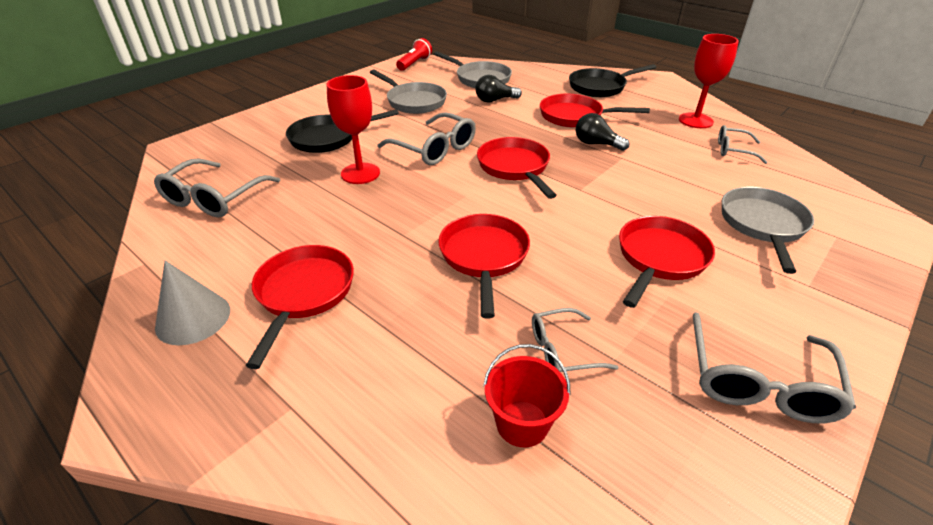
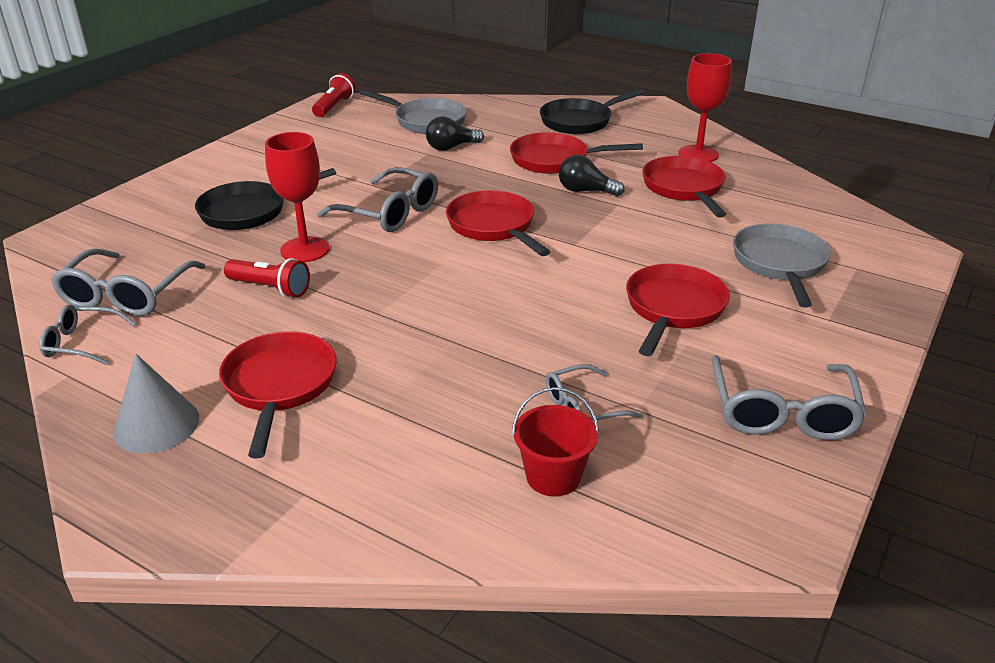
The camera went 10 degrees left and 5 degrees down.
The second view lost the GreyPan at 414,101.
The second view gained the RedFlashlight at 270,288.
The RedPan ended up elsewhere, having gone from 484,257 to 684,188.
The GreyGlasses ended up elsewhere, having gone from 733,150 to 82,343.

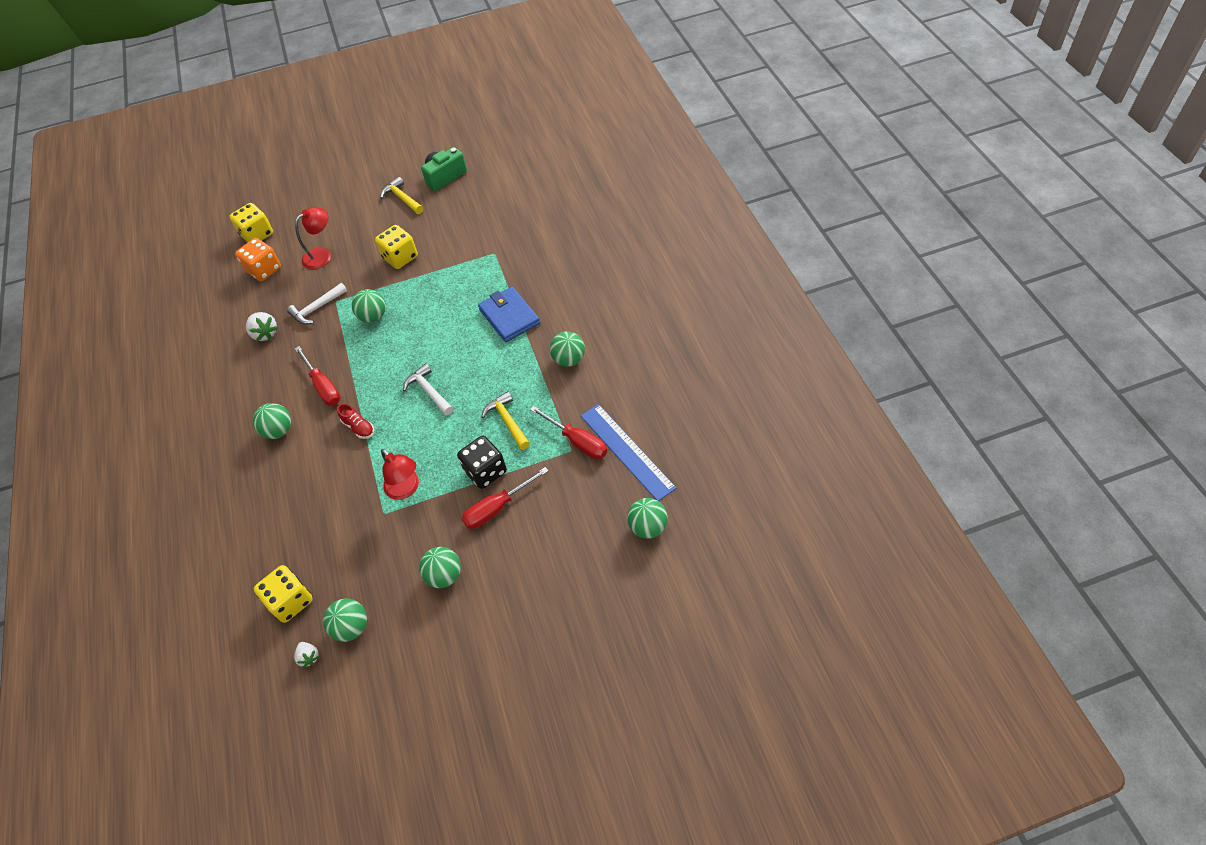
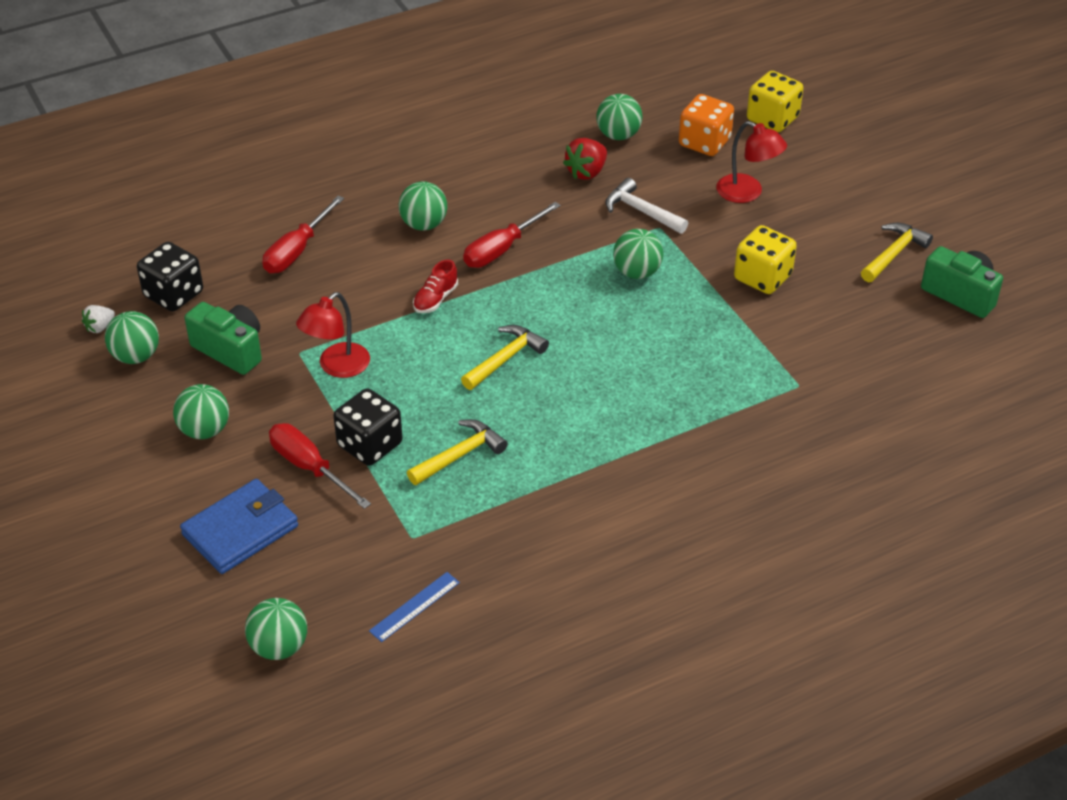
The camera went 75 degrees right and 10 degrees down.
The second view gained the GreenCamera at 230,350.
The BlueWallet ended up elsewhere, having gone from 509,317 to 240,530.
The RedScrewdriver ended up elsewhere, having gone from 577,441 to 297,250.
The GreenBall ended up elsewhere, having gone from 569,359 to 618,135.
What was the WhiteStrawberry at 265,333 turned into the RedStrawberry at 586,172.
What was the YellowDice at 291,601 turned into the BlackDice at 174,294.
What was the WhiteHammer at 429,391 turned into the YellowHammer at 505,358.
The size of the BlueRuler at 626,451 changed by a factor of 0.51.

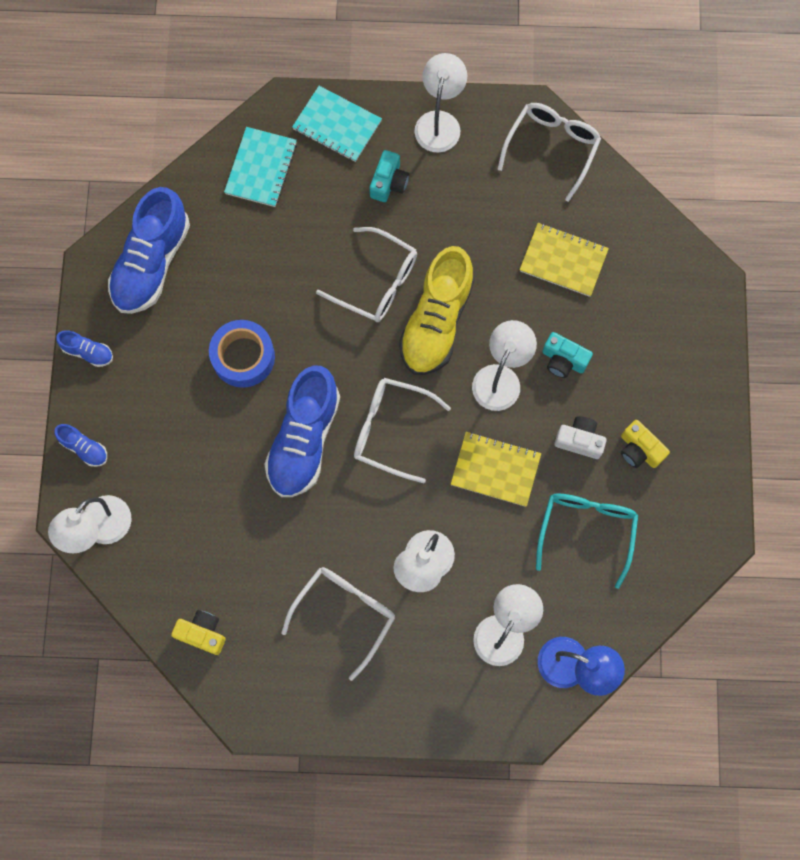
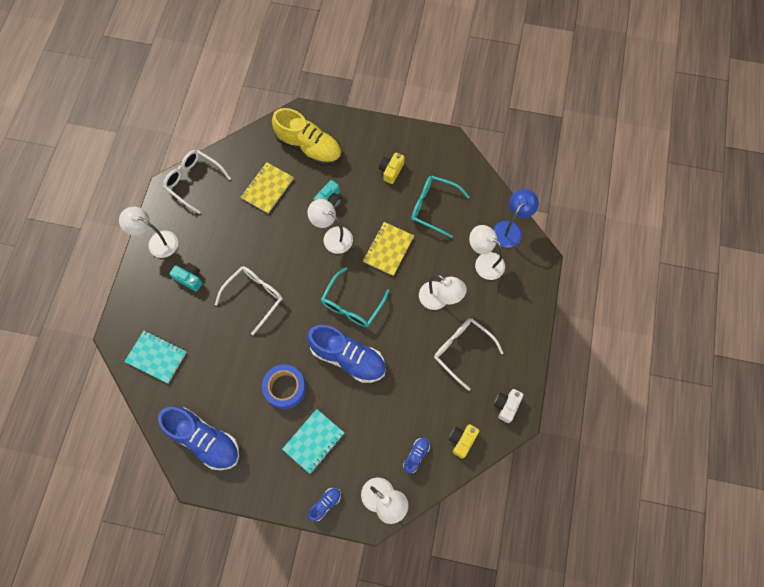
The camera went 80 degrees left and 5 degrees down.
The BlueShoe ended up elsewhere, having gone from 88,352 to 416,455.
The TurquoiseNotebook ended up elsewhere, having gone from 337,125 to 313,441.
The YellowShoe ended up elsewhere, having gone from 436,321 to 309,147.
The WhiteCamera ended up elsewhere, having gone from 579,440 to 506,406.
What was the WhiteGlasses at 391,430 turned into the TurquoiseGlasses at 352,304.
The YellowCamera at 639,450 ended up facing another way, 150 degrees clockwise from before.

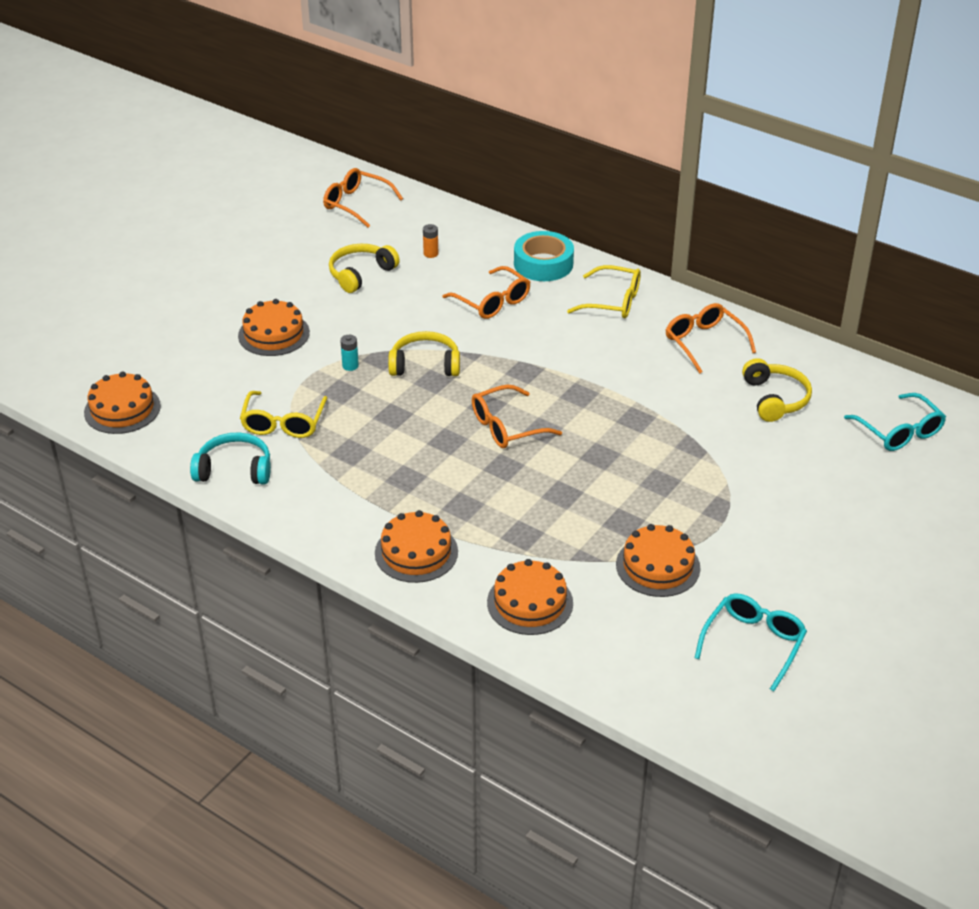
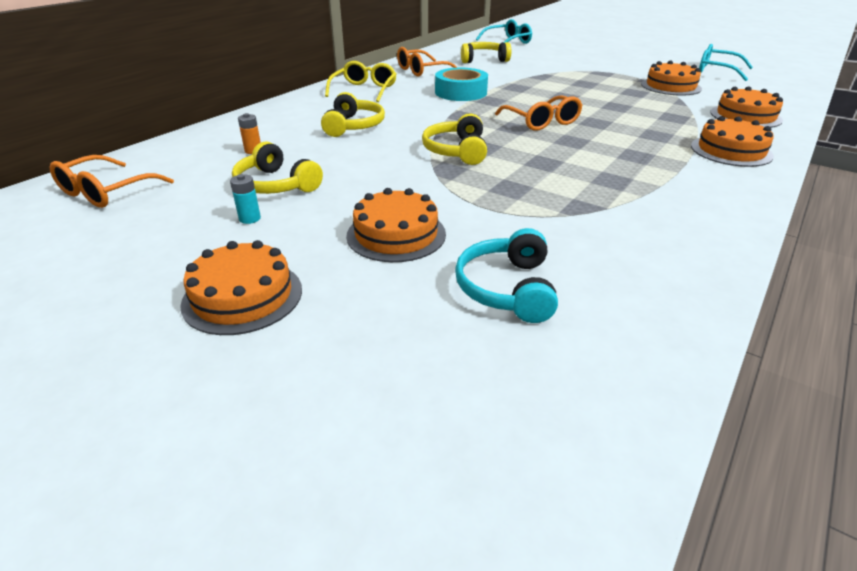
The camera went 90 degrees left and 5 degrees down.
The second view lost the YellowGlasses at 283,423.
The OrangeCake ended up elsewhere, having gone from 122,409 to 242,296.
The TurquoiseHeadphones ended up elsewhere, having gone from 234,469 to 507,288.
The TurquoiseBattery ended up elsewhere, having gone from 350,366 to 250,218.
The TurquoiseTape ended up elsewhere, having gone from 543,264 to 461,92.
Where the OrangeGlasses stood at 492,302, the YellowHeadphones came to stand at 353,126.

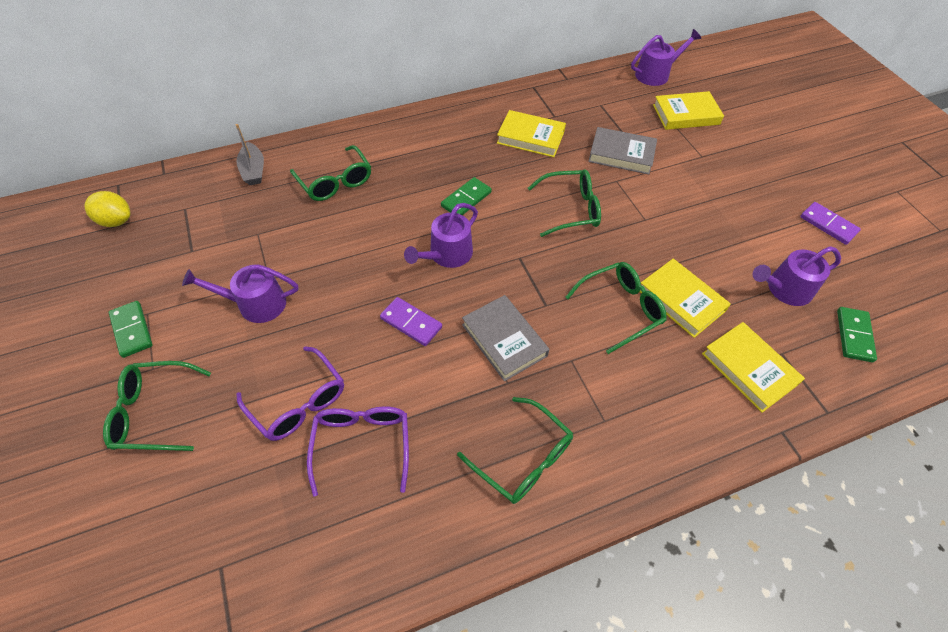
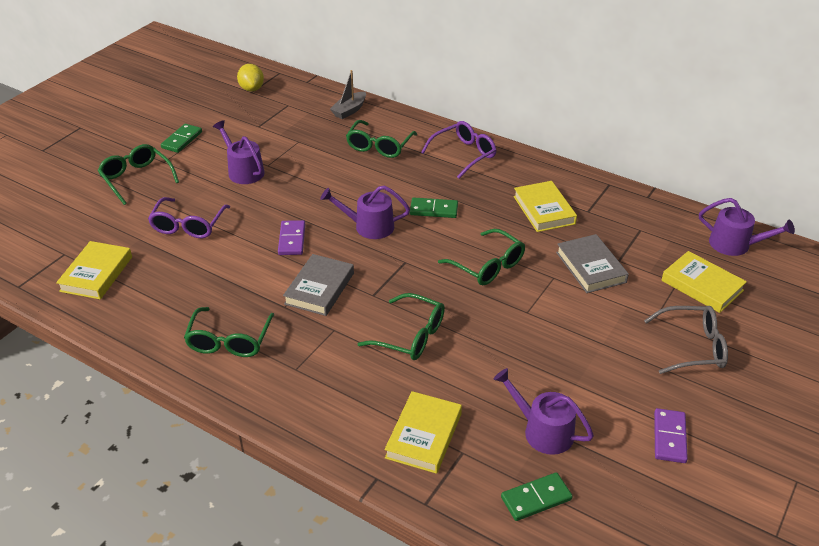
The camera went 55 degrees right and 15 degrees down.
The second view gained the GreyGlasses at 692,347.
The PurpleGlasses ended up elsewhere, having gone from 362,445 to 463,155.
The YellowBook ended up elsewhere, having gone from 681,300 to 96,274.

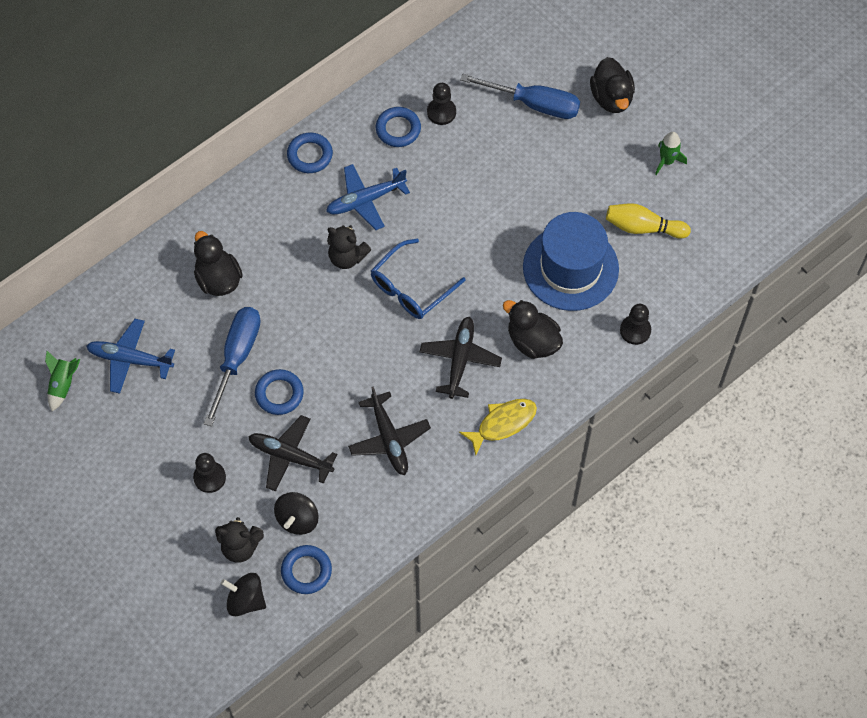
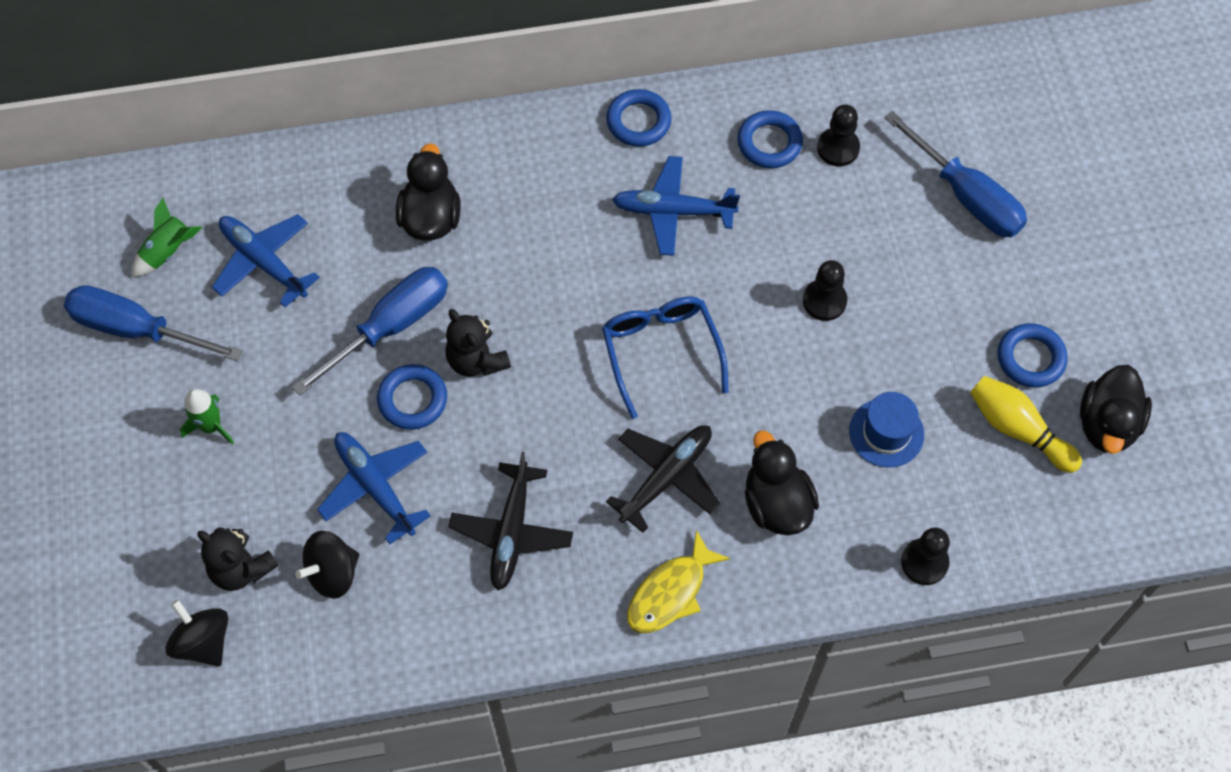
The camera went 30 degrees right and 0 degrees up.
The second view gained the BlueScrewdriver at 137,329.
The BlackPawn ended up elsewhere, having gone from 209,477 to 824,301.
The BlueRing ended up elsewhere, having gone from 306,571 to 1030,358.
The BlackTeddyBear ended up elsewhere, having gone from 347,257 to 476,360.
The BlackDuck ended up elsewhere, having gone from 611,98 to 1107,424.
The GreenRocket ended up elsewhere, having gone from 667,161 to 211,426.
What was the BlackPlane at 291,457 turned into the BluePlane at 376,487.
The BlueGlasses at 411,288 ended up facing another way, 90 degrees clockwise from before.
The YellowFish at 503,424 ended up facing another way, 135 degrees clockwise from before.
The size of the BlueHat at 570,268 changed by a factor of 0.52.

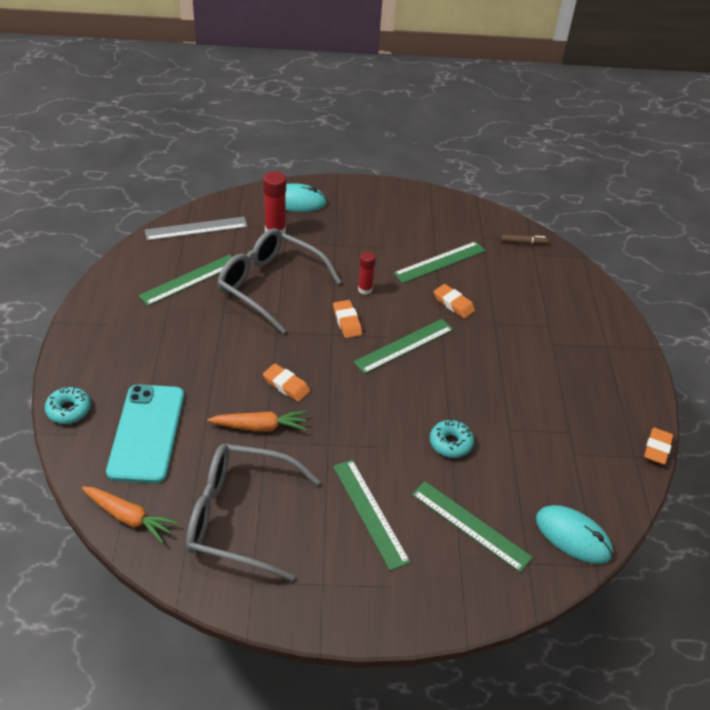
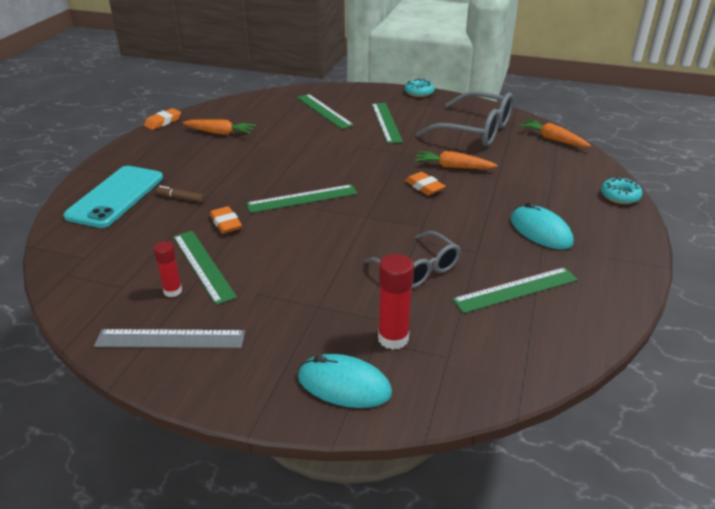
The camera went 160 degrees left and 10 degrees down.
The second view lost the OrangeEraser at 347,322.
The second view gained the OrangeCarrot at 220,133.
The TurquoisePhone ended up elsewhere, having gone from 147,433 to 116,196.
The GreyRuler ended up elsewhere, having gone from 196,229 to 170,339.
The RedGlueStick ended up elsewhere, having gone from 365,289 to 173,291.
The TurquoiseDonut ended up elsewhere, having gone from 450,443 to 419,92.
The BrownMarker ended up elsewhere, having gone from 523,242 to 180,198.
The TurquoiseMouse ended up elsewhere, having gone from 573,536 to 540,231.
The GreenRuler at 440,262 ended up facing another way, 75 degrees clockwise from before.
The size of the GreyGlasses at 270,286 changed by a factor of 0.64.

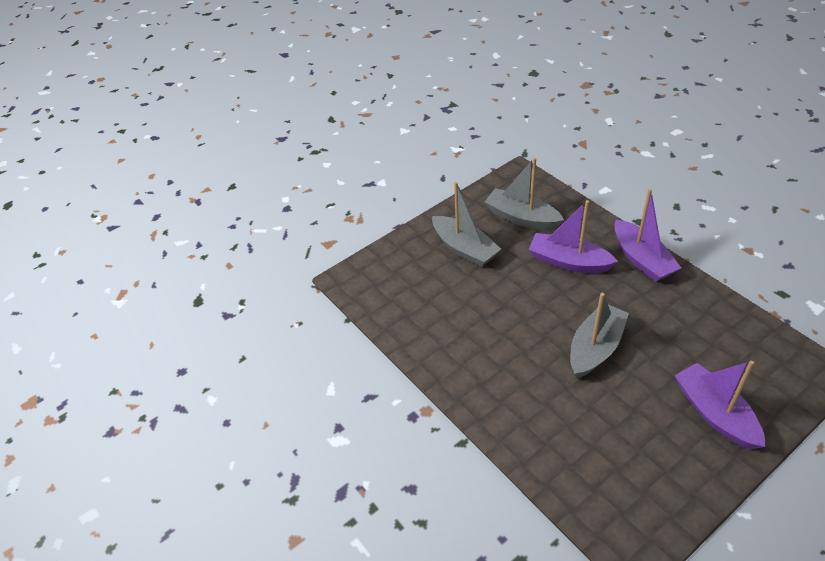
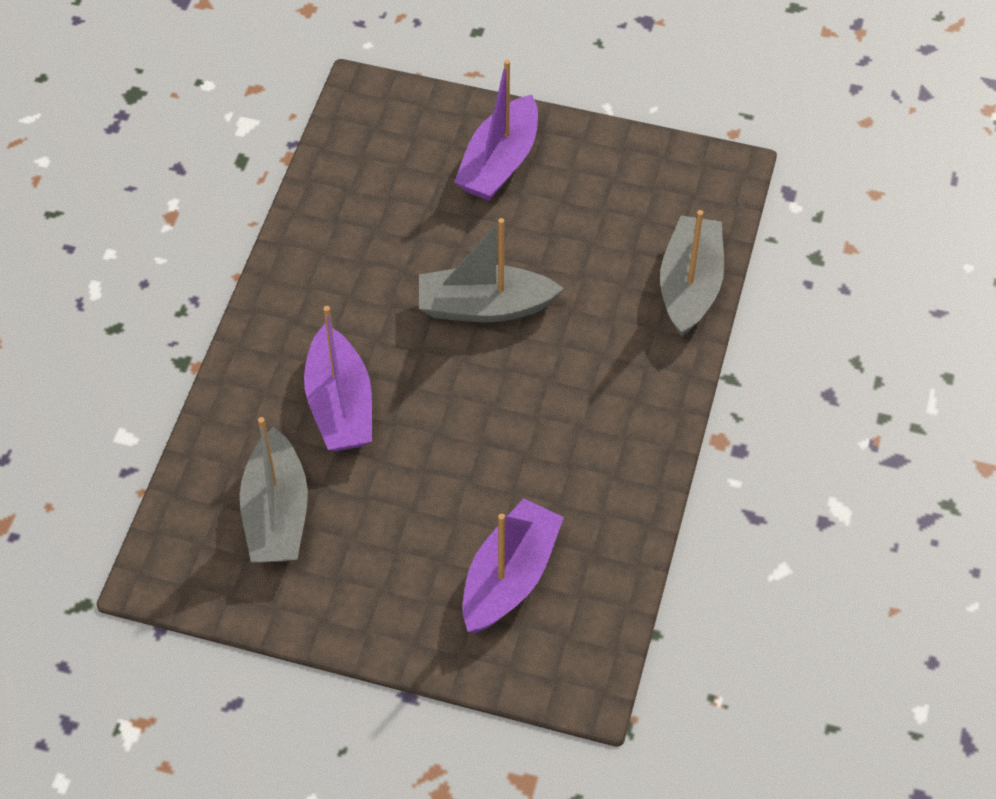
The camera went 130 degrees left and 10 degrees up.
The GreyBoat ended up elsewhere, having gone from 464,248 to 690,286.
The PurpleBoat ended up elsewhere, having gone from 641,259 to 509,577.

